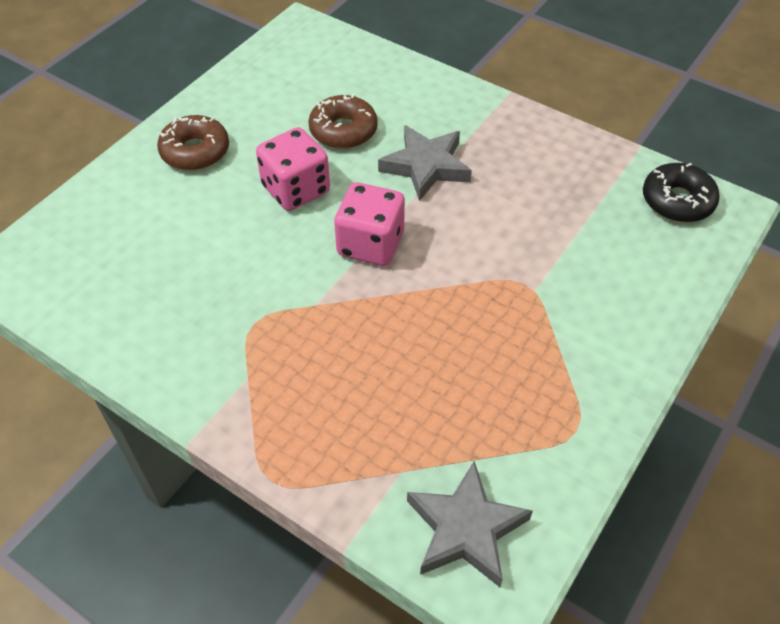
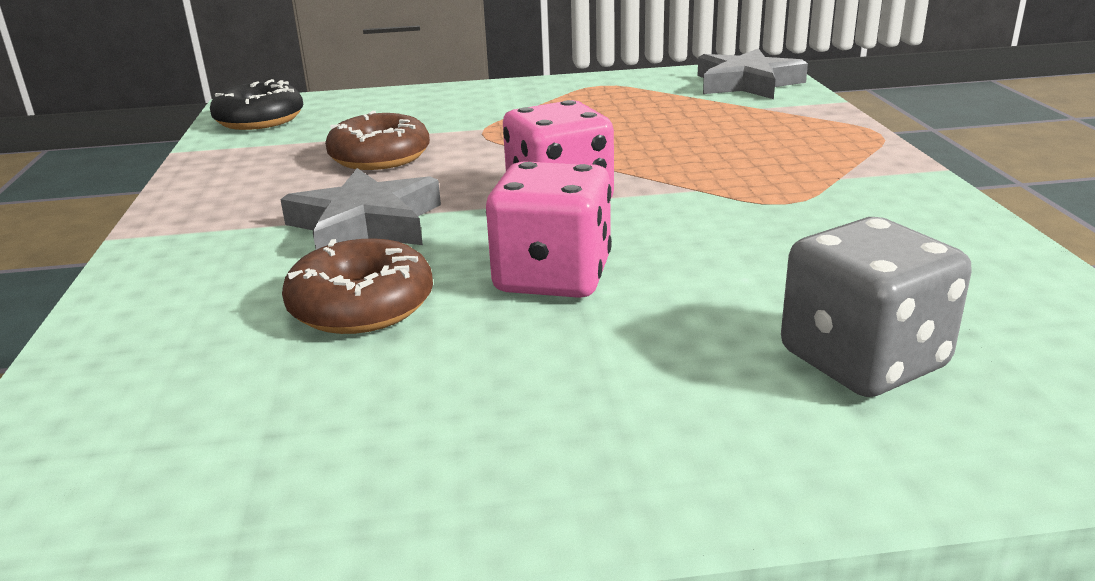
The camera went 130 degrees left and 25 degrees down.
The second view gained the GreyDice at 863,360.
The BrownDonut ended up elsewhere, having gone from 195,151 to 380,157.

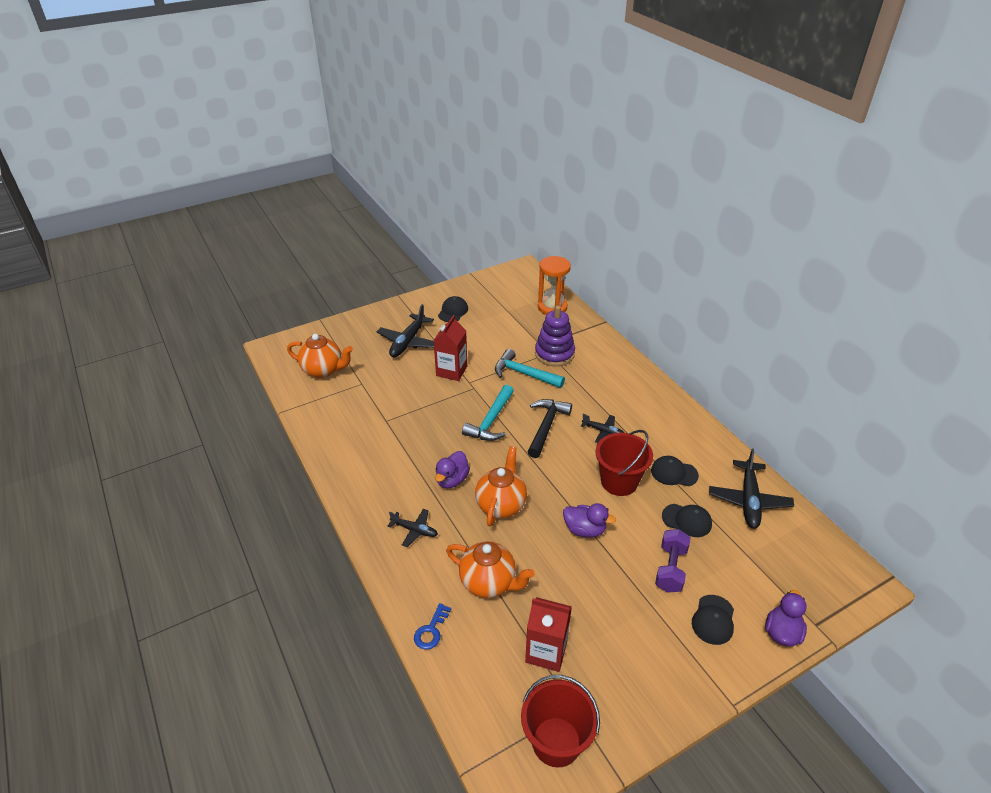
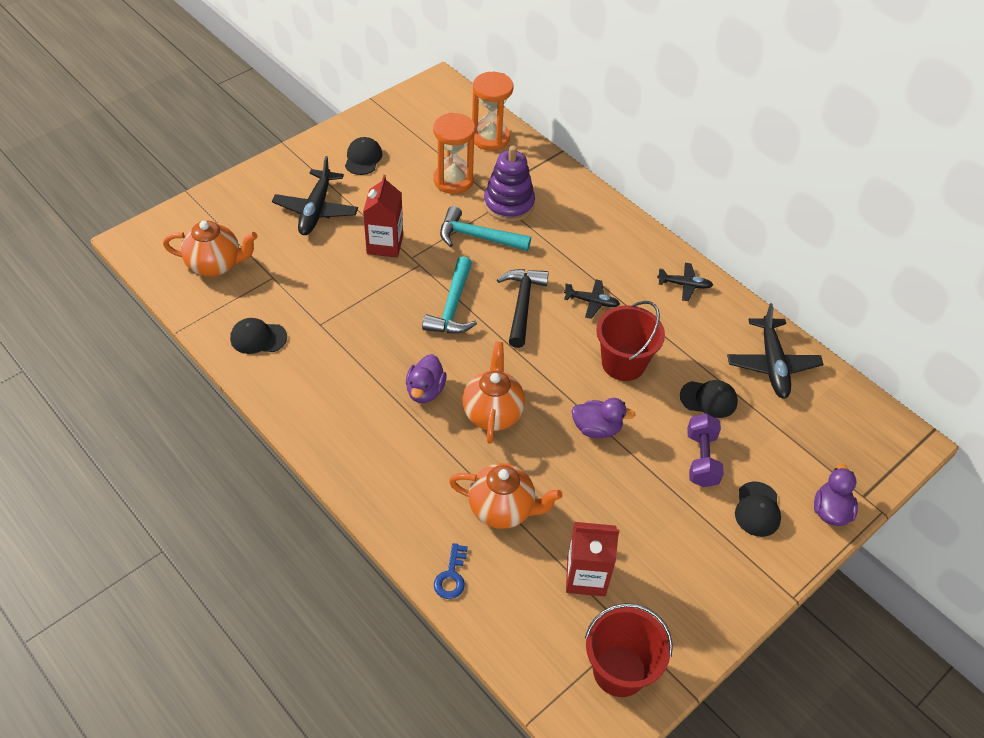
The camera went 15 degrees left and 10 degrees up.
The second view gained the OrangeHourglass at 453,180.
The BlackPlane ended up elsewhere, having gone from 414,530 to 684,285.
The BlackCap ended up elsewhere, having gone from 674,473 to 258,338.

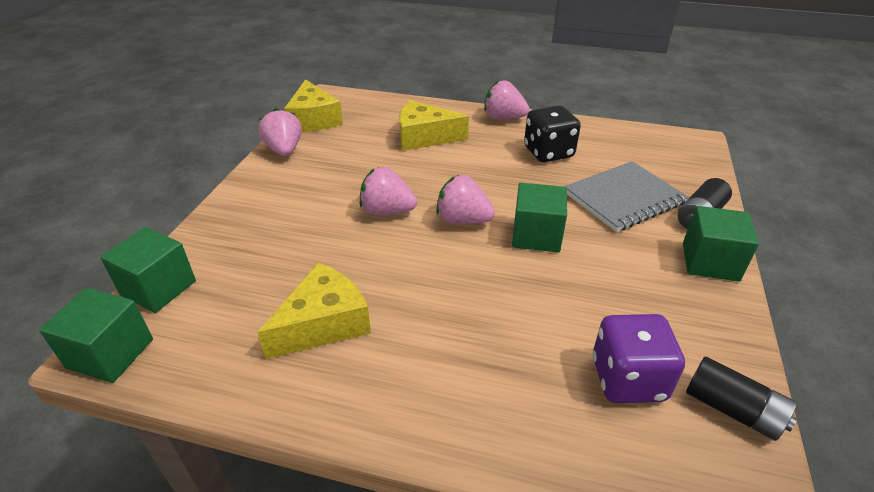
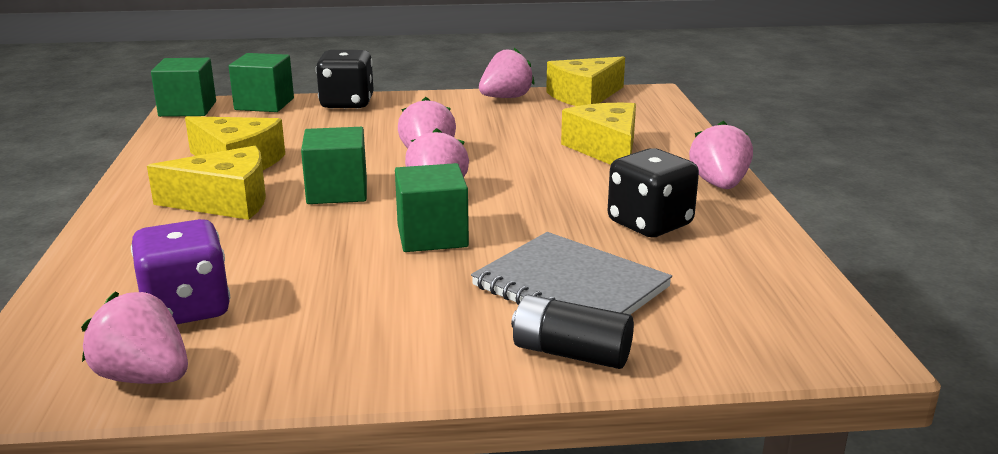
The camera went 70 degrees right and 15 degrees down.
The second view gained the YellowCheese at 225,202.
The second view gained the BlackDice at 347,103.
The GreenCube ended up elsewhere, having gone from 710,262 to 337,191.
Where the BlackBattery stood at 732,410, the PinkStrawberry came to stand at 144,377.

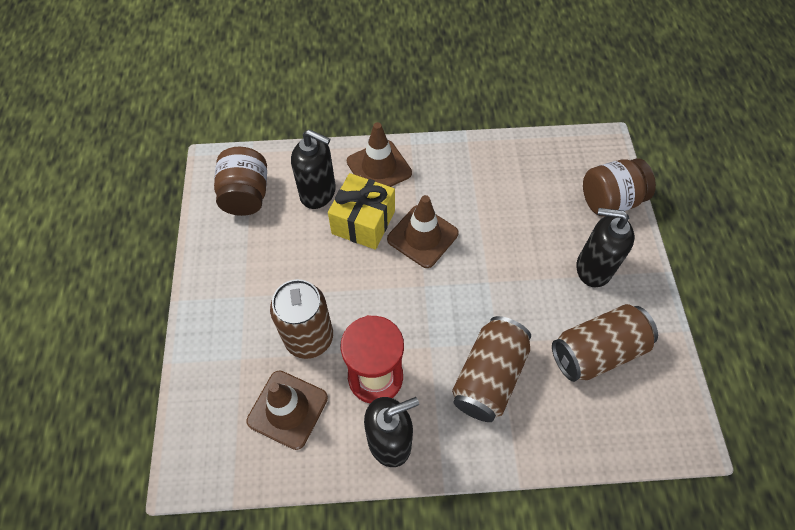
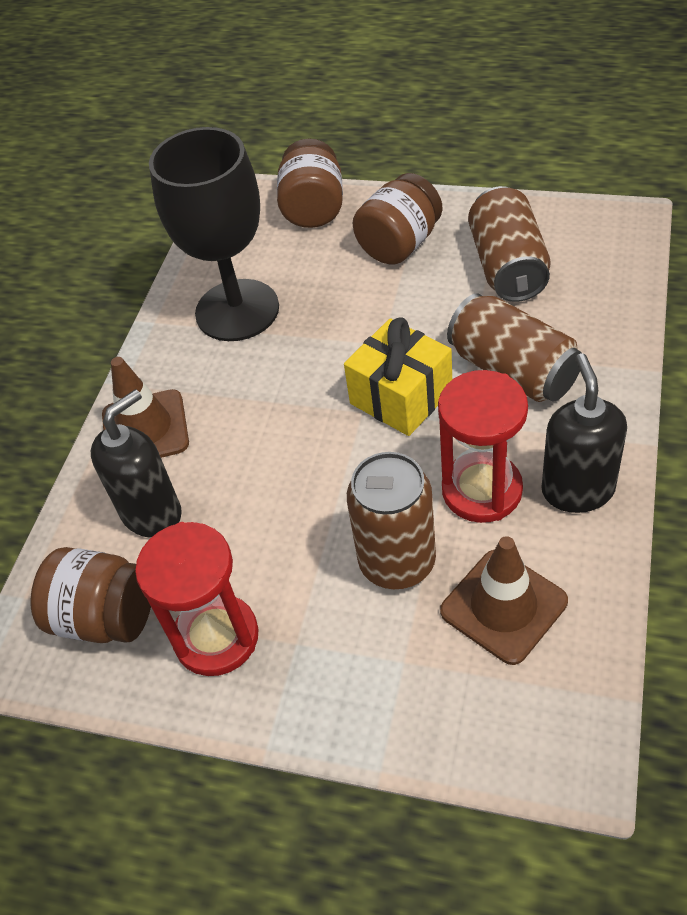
The camera went 65 degrees left and 10 degrees down.
The second view lost the BrownTrafficCone at 422,236.
The second view gained the RedHourglass at 216,637.
The second view gained the BlackGoblet at 237,310.
The YellowGift ended up elsewhere, having gone from 363,222 to 401,397.
Where the BlackSoapDispenser stood at 593,268, the BrownJar came to stand at 399,245.

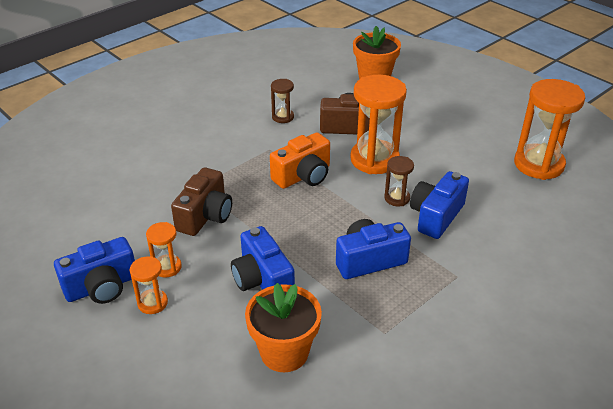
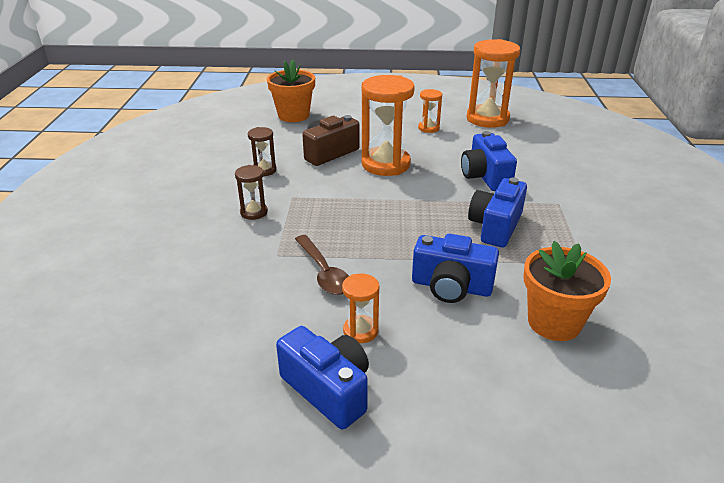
The camera went 45 degrees left and 5 degrees down.
The second view lost the OrangeCamera at 303,176.
The OrangeHourglass ended up elsewhere, having gone from 152,303 to 428,128.
The BrownHourglass ended up elsewhere, having gone from 397,198 to 254,212.
Where the BrownCamera stood at 205,216, the BrownSpoon came to stand at 324,272.
The BlueCamera at 102,287 ended up facing another way, 60 degrees counterclockwise from before.

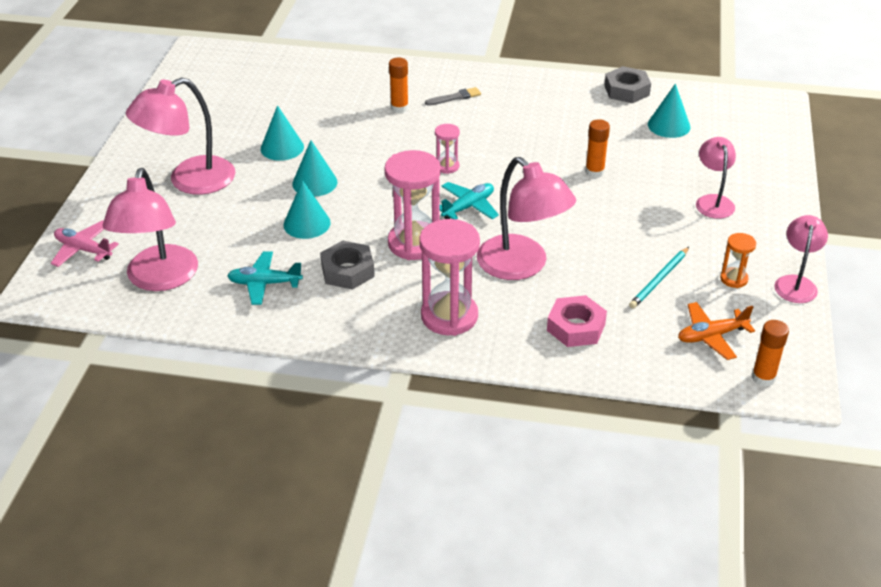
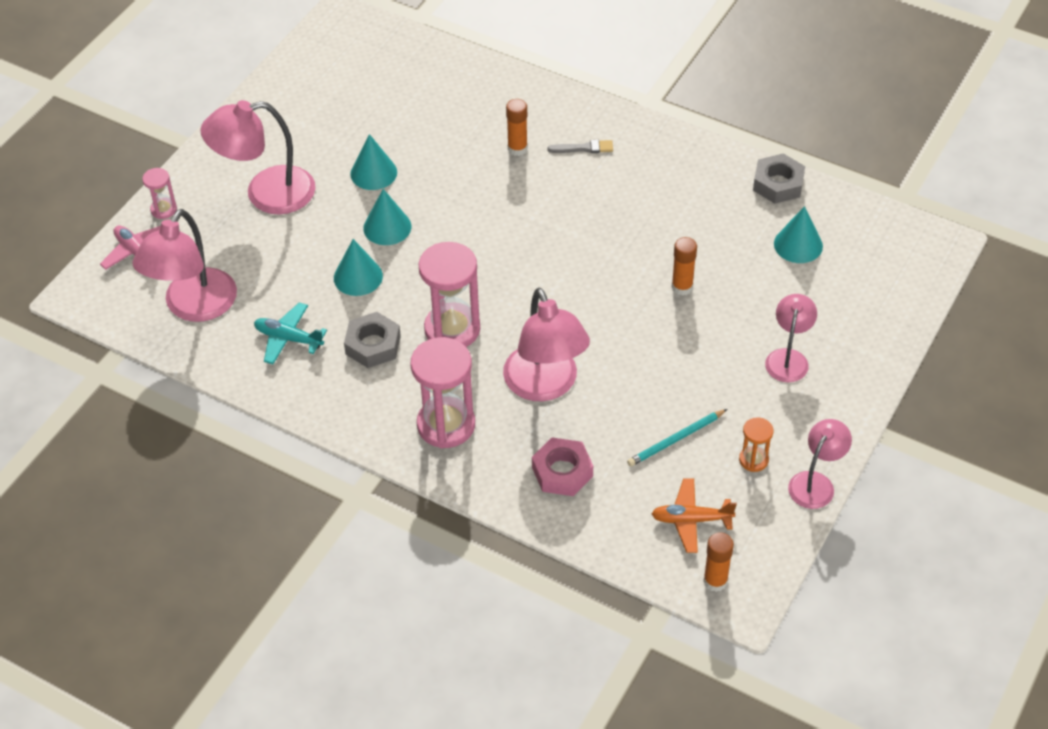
The camera went 20 degrees right and 10 degrees up.
The second view lost the TurquoisePlane at 468,207.
The PinkHourglass ended up elsewhere, having gone from 447,166 to 163,209.

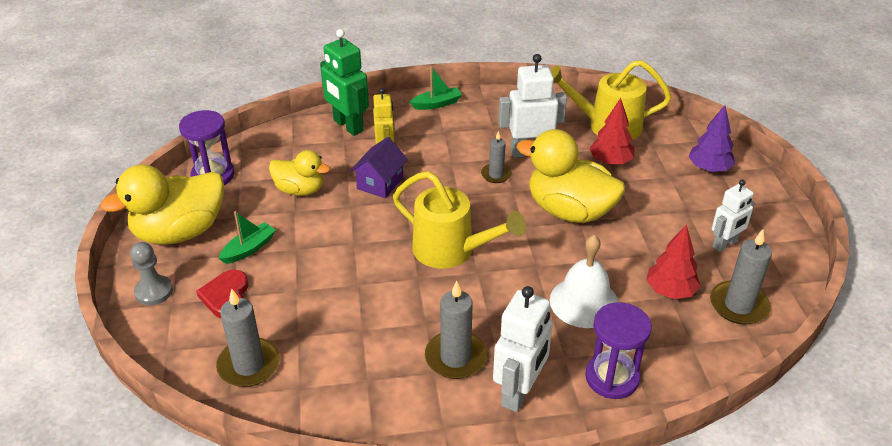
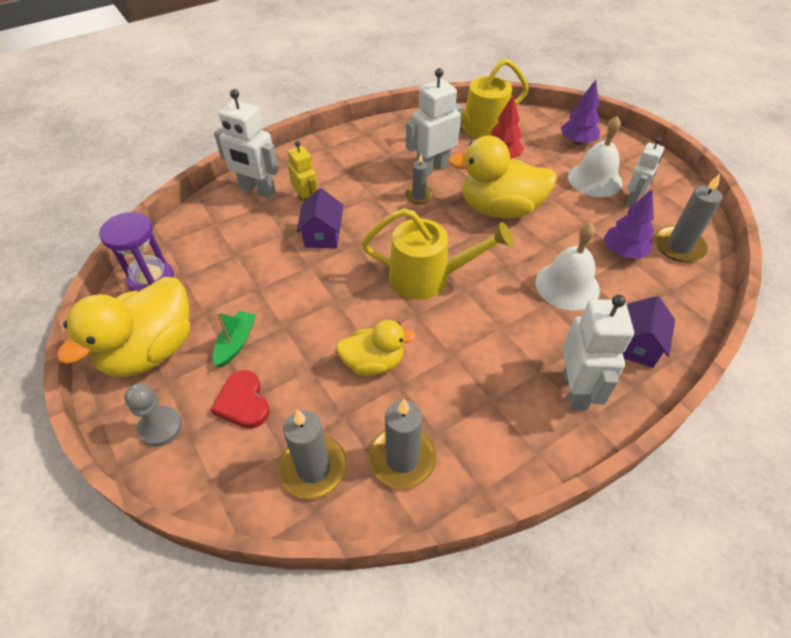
The camera went 25 degrees left and 10 degrees up.
The second view lost the GreenBoat at 437,104.
The second view gained the WhiteBell at 595,179.
The YellowDuck ended up elsewhere, having gone from 300,190 to 373,363.
The GreyCandle ended up elsewhere, having gone from 455,357 to 402,458.
Where the PurpleHourglass stood at 612,378, the PurpleHouse came to stand at 636,345.
What was the GreenRobot at 348,126 turned into the WhiteRobot at 257,190.
What was the RedTree at 670,291 turned into the PurpleTree at 623,252.

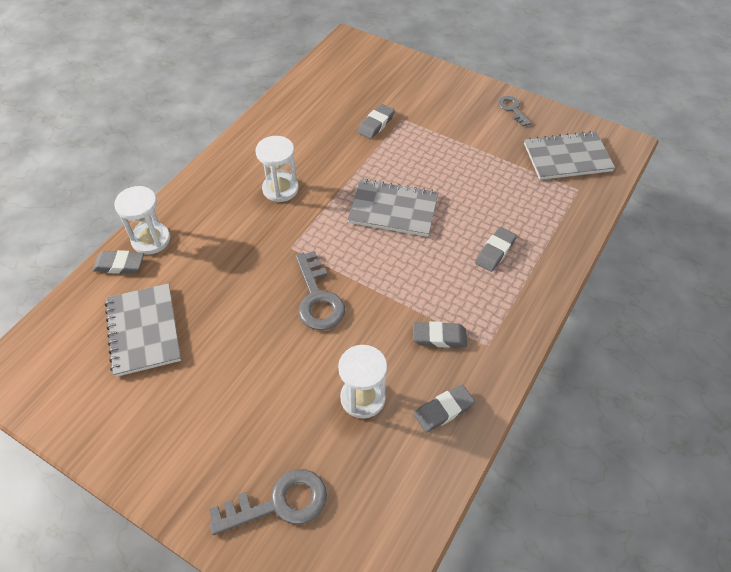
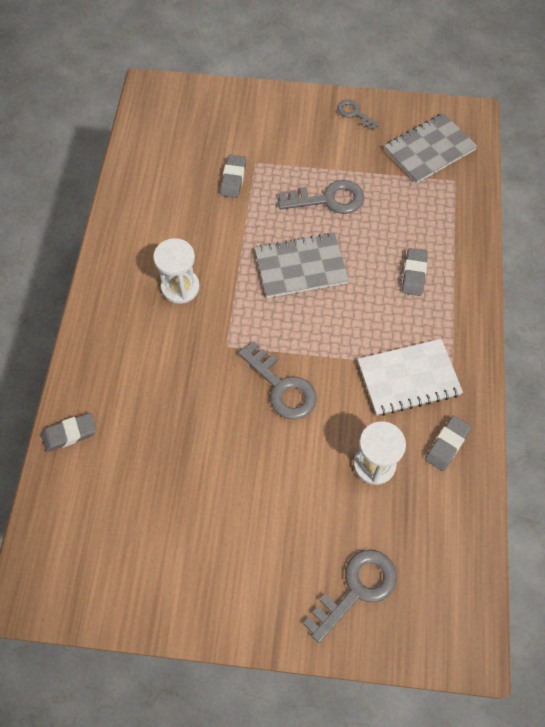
The camera went 25 degrees left and 10 degrees up.
The second view lost the GreyNotebook at 143,330.
The second view lost the WhiteHourglass at 151,240.
The second view gained the GreyKey at 328,199.
Where the GreyEraser stood at 439,337, the WhiteNotebook came to stand at 408,378.

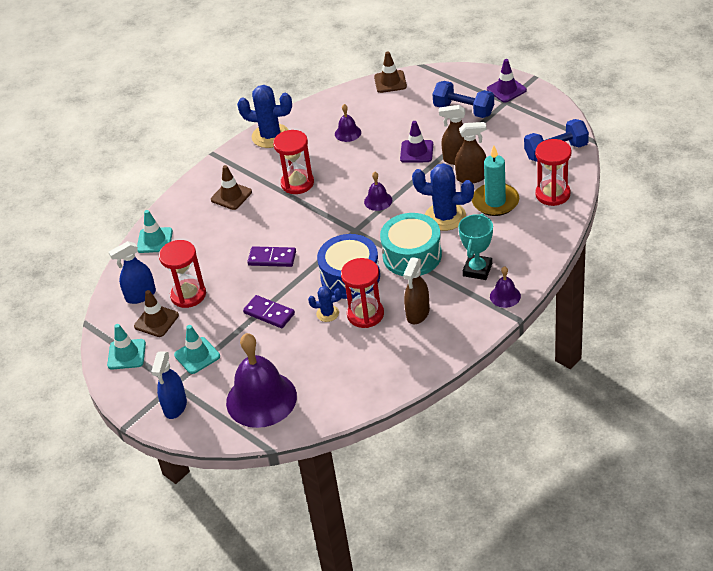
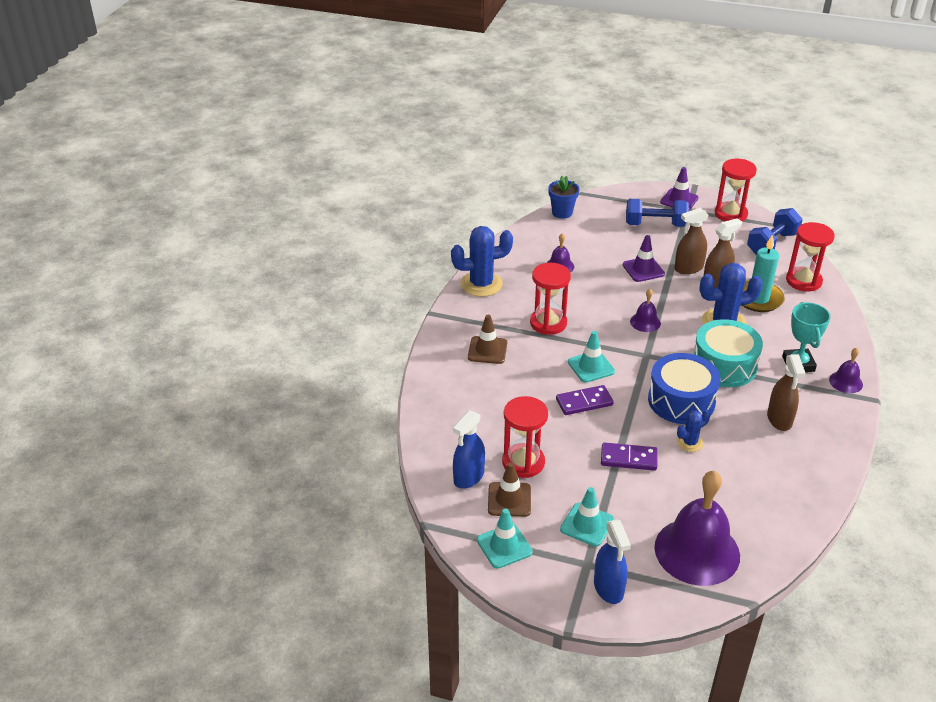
The camera went 30 degrees left and 5 degrees down.
The TurquoiseTrafficCone ended up elsewhere, having gone from 154,240 to 591,367.
The RedHourglass ended up elsewhere, having gone from 365,314 to 730,214.
Where the BrownTrafficCone stood at 390,82, the BlueFlowerPot came to stand at 562,213.

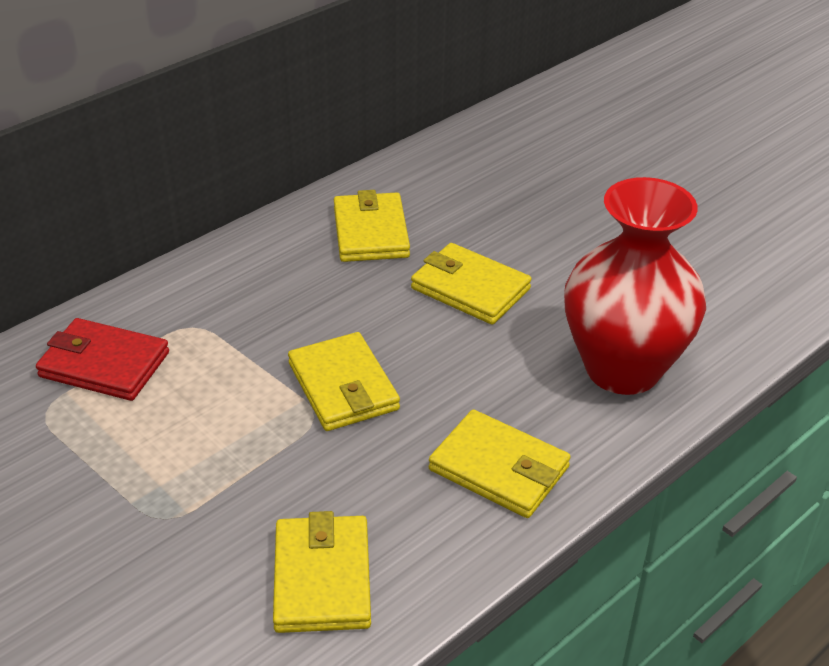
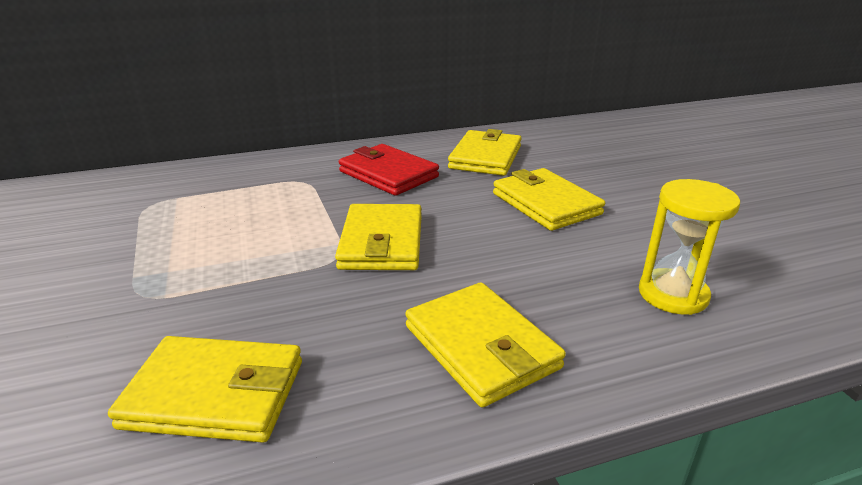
The camera went 25 degrees right and 10 degrees down.
The RedWallet ended up elsewhere, having gone from 104,365 to 388,174.
Where the RedVase stood at 622,369, the YellowHourglass came to stand at 673,294.
The YellowWallet at 322,578 ended up facing another way, 75 degrees clockwise from before.

